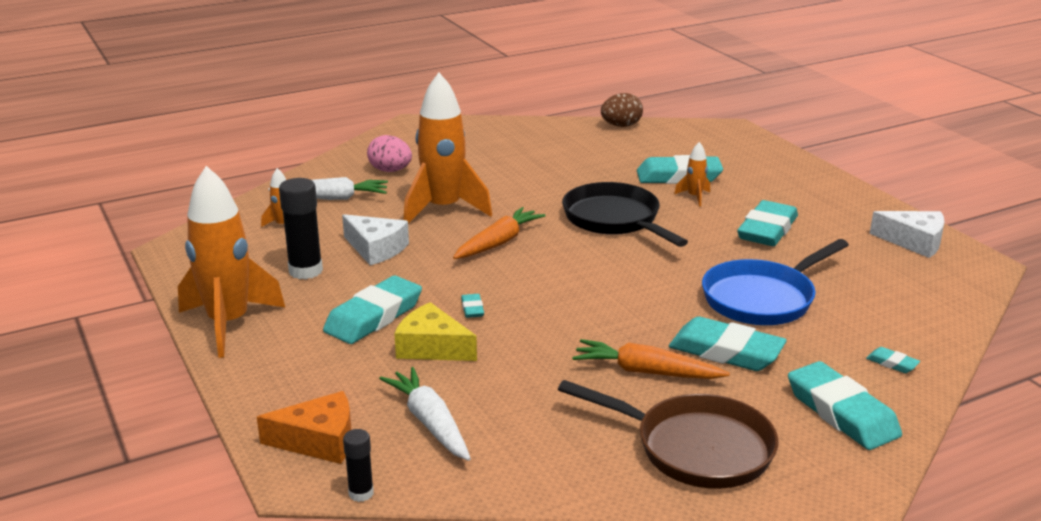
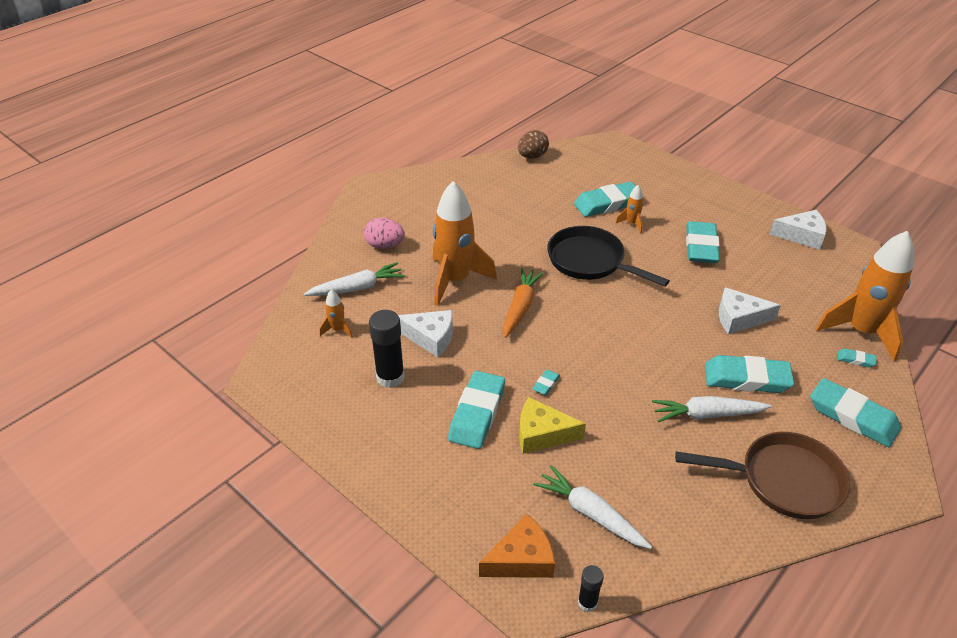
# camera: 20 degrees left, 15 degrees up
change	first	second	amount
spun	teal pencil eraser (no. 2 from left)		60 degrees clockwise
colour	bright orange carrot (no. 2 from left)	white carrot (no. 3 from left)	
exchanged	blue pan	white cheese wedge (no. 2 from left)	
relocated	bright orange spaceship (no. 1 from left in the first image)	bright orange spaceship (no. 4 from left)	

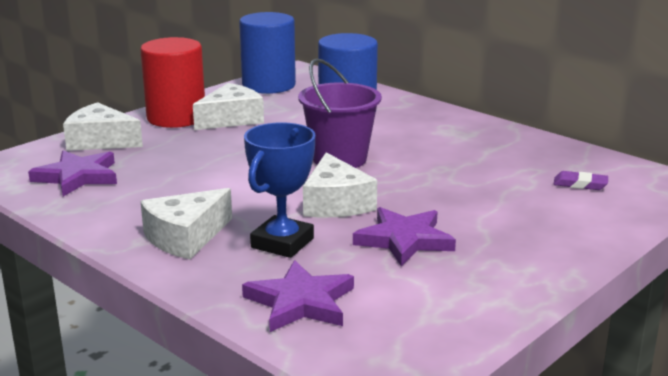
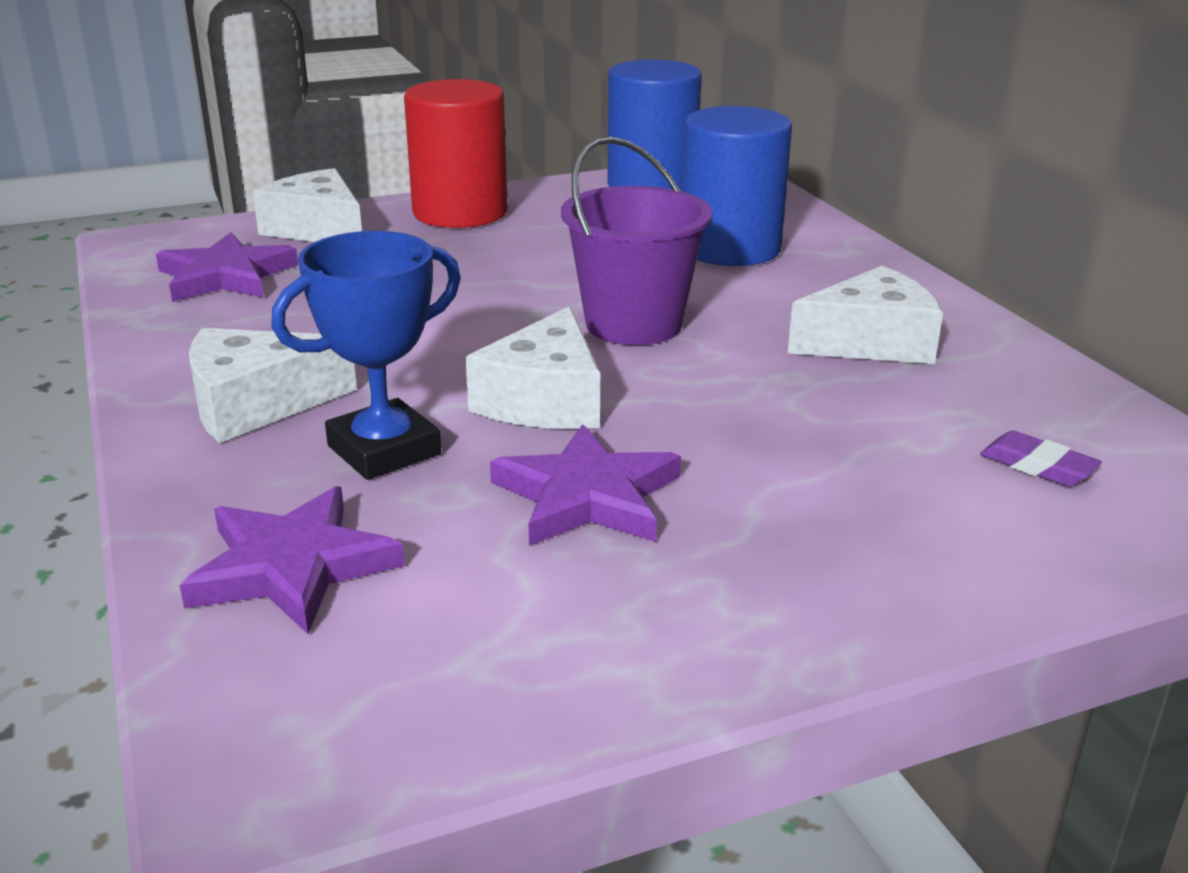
# camera: 25 degrees right, 5 degrees up
change	first	second	amount
relocated	white cheese wedge (no. 3 from left in the first image)	white cheese wedge (no. 4 from left)	

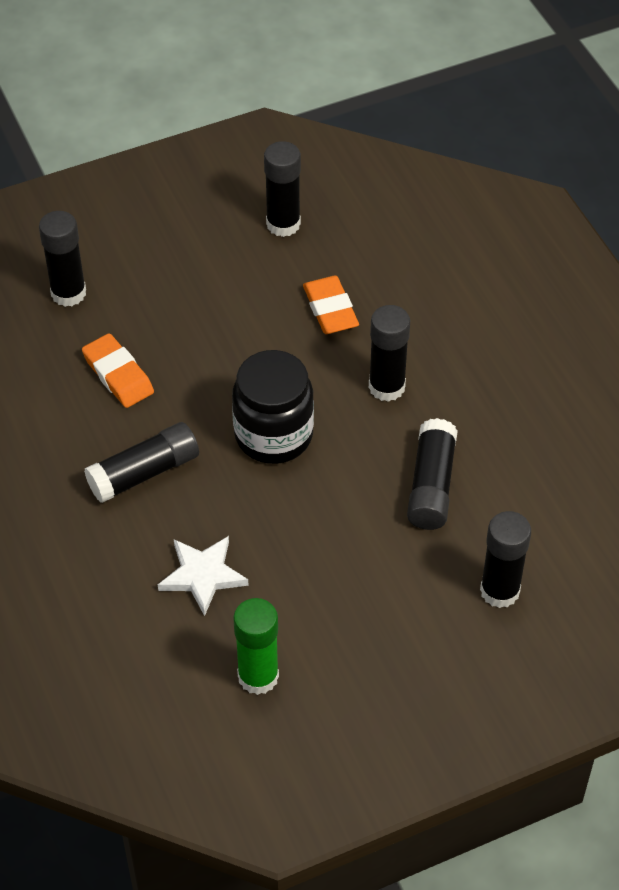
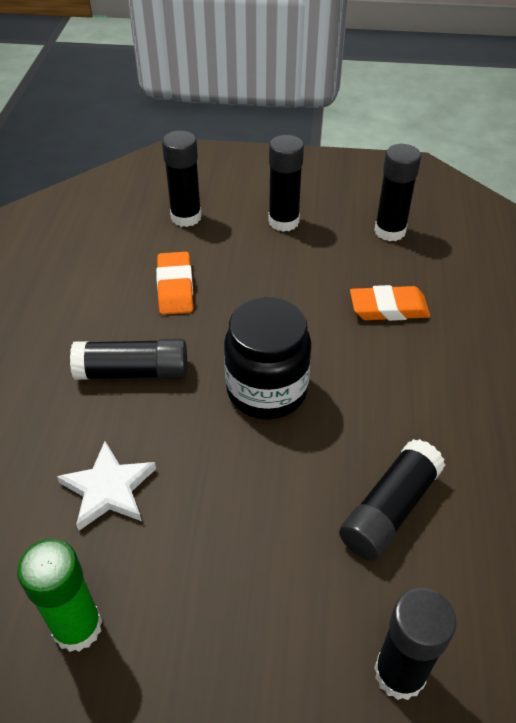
# camera: 30 degrees right, 5 degrees down
change	first	second	amount
relocated	black glue stick (no. 4 from left in the first image)	black glue stick (no. 3 from left)	
spun	bright orange pencil eraser (no. 2 from left)		75 degrees clockwise

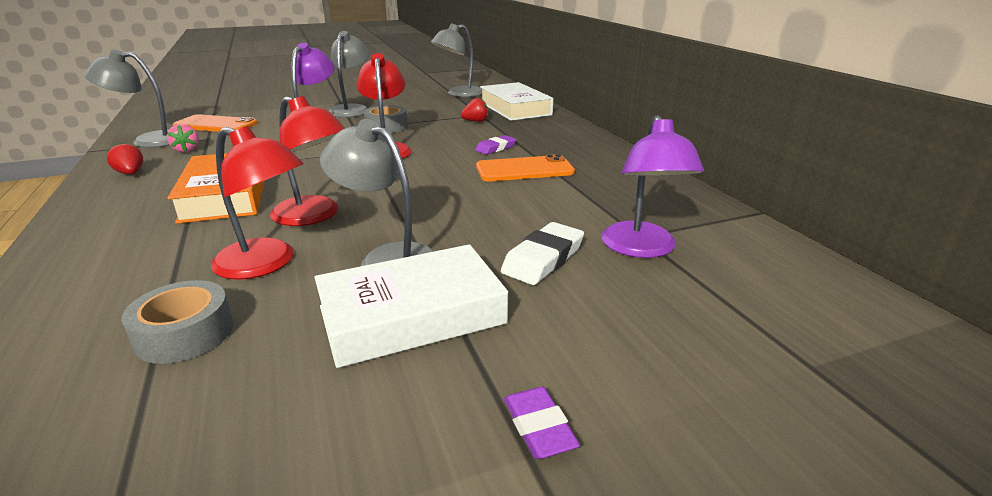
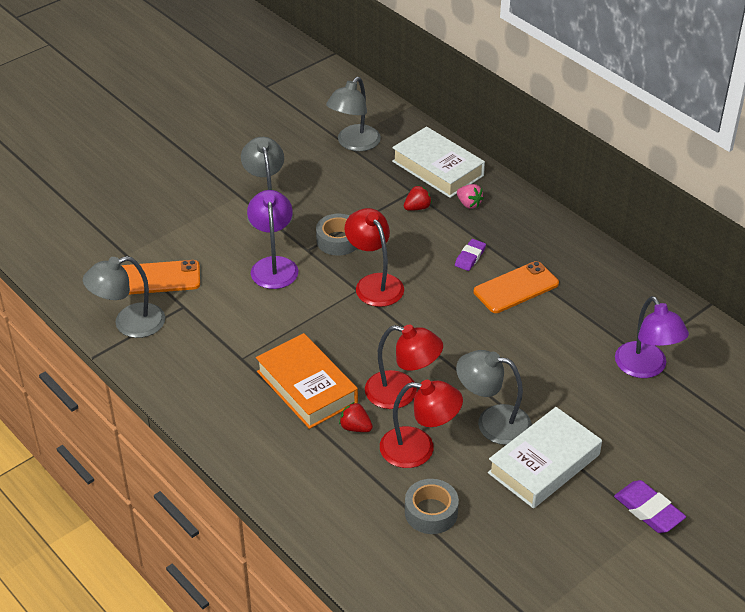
# camera: 20 degrees left, 15 degrees up
change	first	second	amount
relocated	crimson strawberry (no. 1 from left)		
relocated	pink strawberry		
size	violet pencil eraser (no. 2 from left)		x1.51
missing	white pencil eraser		

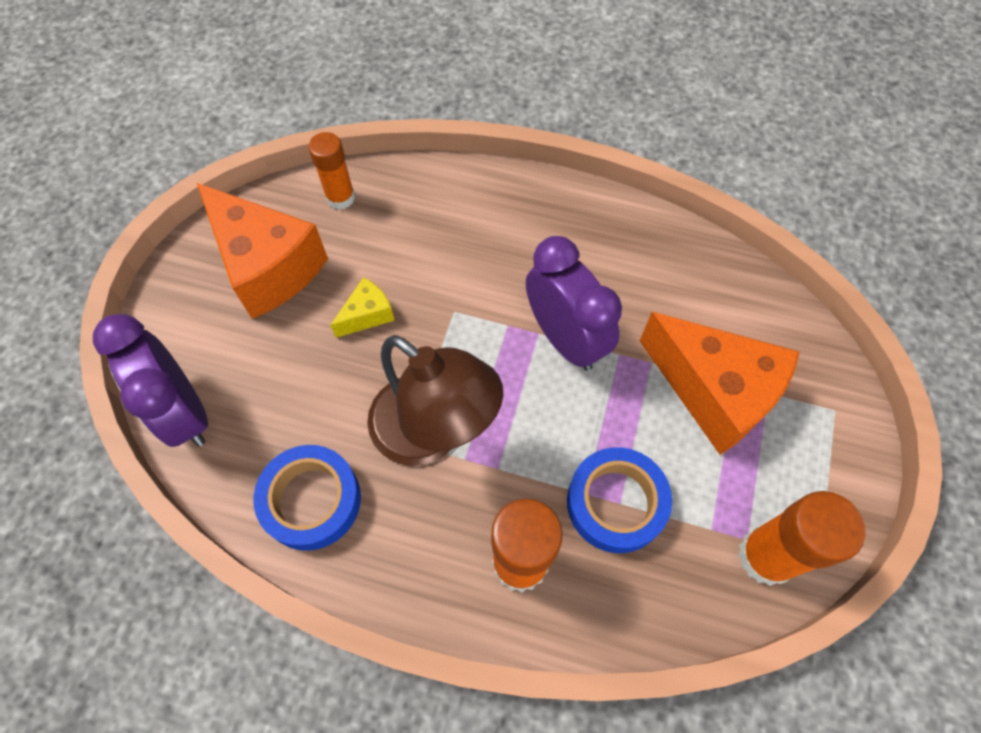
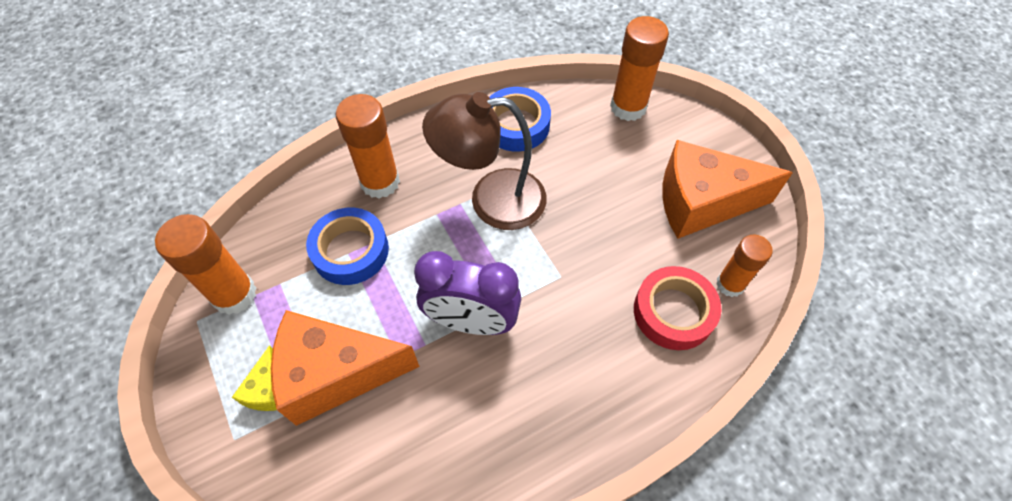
# camera: 135 degrees right, 5 degrees down
change	first	second	amount
relocated	golden cheese wedge		
exchanged	violet bedside clock (no. 1 from left)	bright orange glue stick (no. 3 from left)	
appeared		crimson tape	

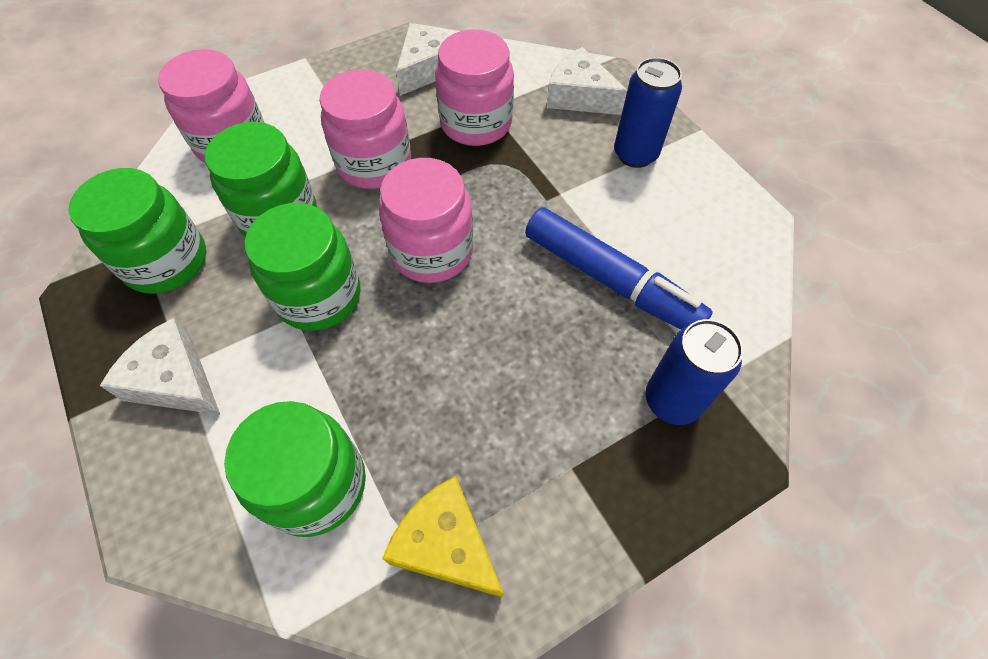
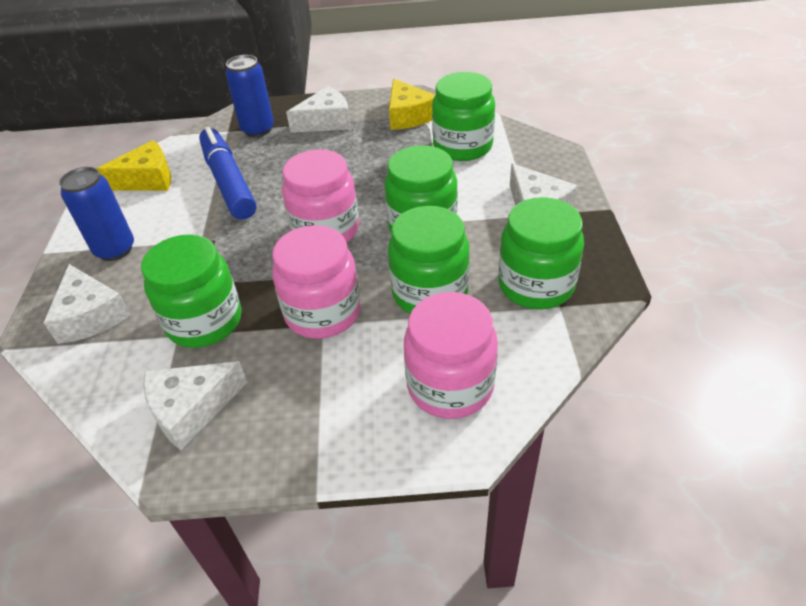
# camera: 150 degrees left, 15 degrees down
change	first	second	amount
appeared		golden cheese wedge (no. 1 from left)	
colour	pink preserve jar (no. 4 from left)	leaf-green preserve jar (no. 1 from left)	
appeared		white cheese wedge (no. 3 from left)	

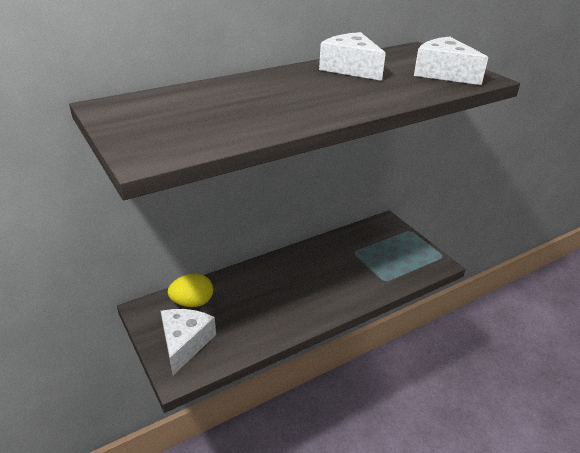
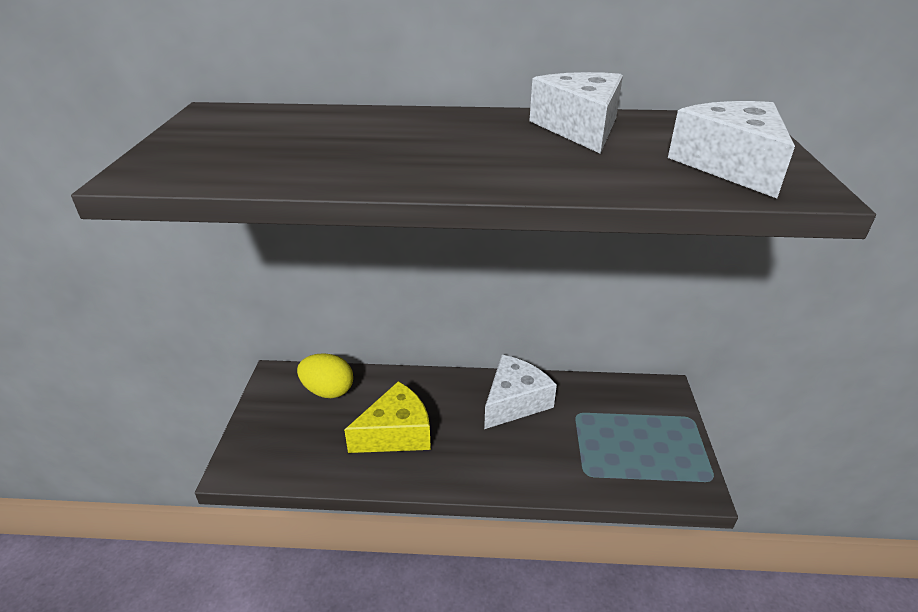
# camera: 35 degrees right, 0 degrees up
change	first	second	amount
appeared		golden cheese wedge	
relocated	white cheese wedge (no. 1 from left)		

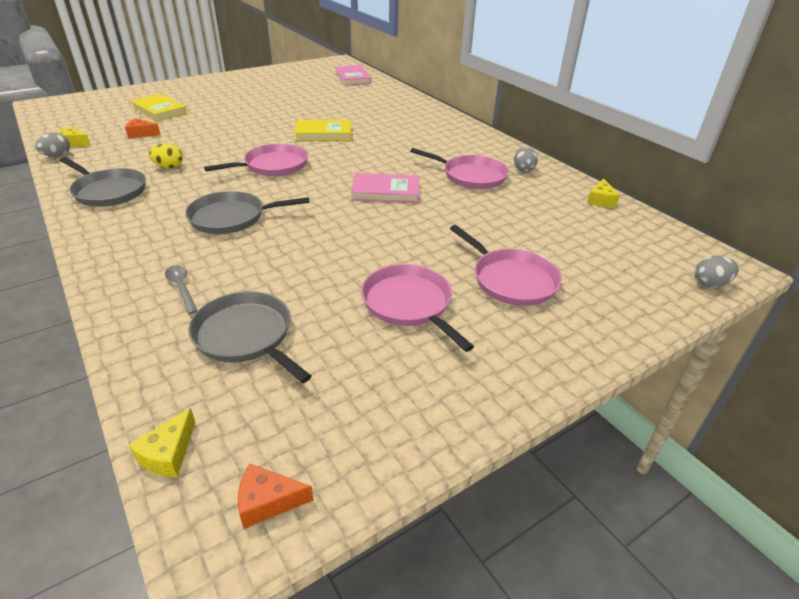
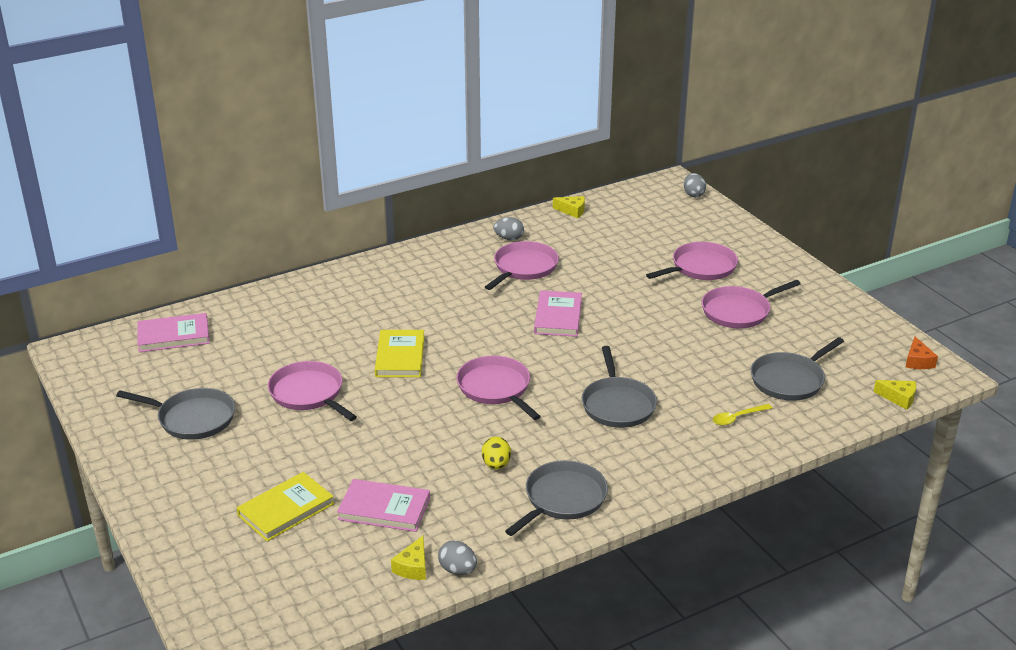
# camera: 85 degrees left, 5 degrees down
change	first	second	amount
appeared		ash-grey pan (no. 1 from left)	
appeared		pink pan (no. 1 from left)	
exchanged	bright orange cheese wedge (no. 1 from left)	pink hardcover (no. 2 from left)	
colour	ash-grey teaspoon	golden teaspoon	

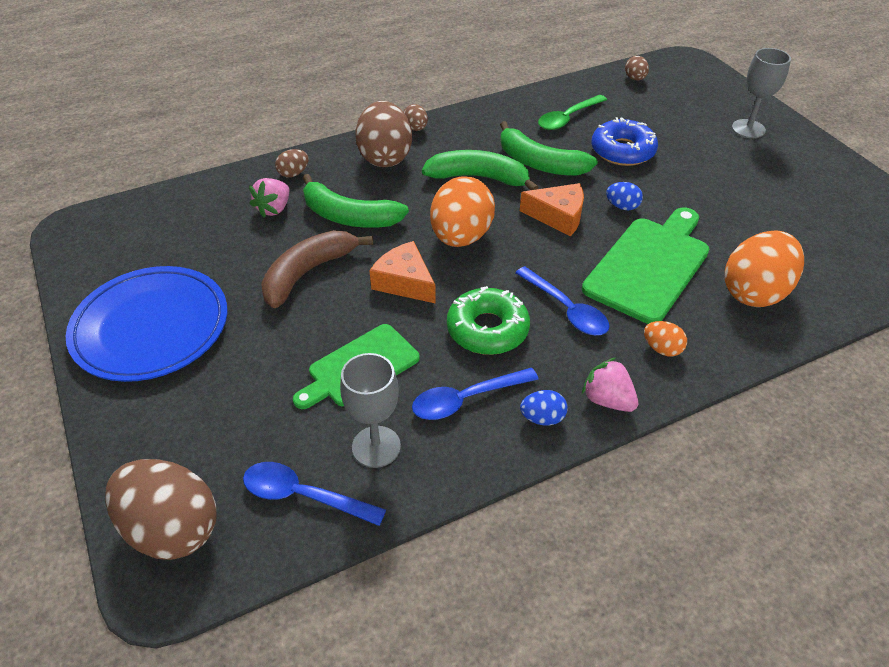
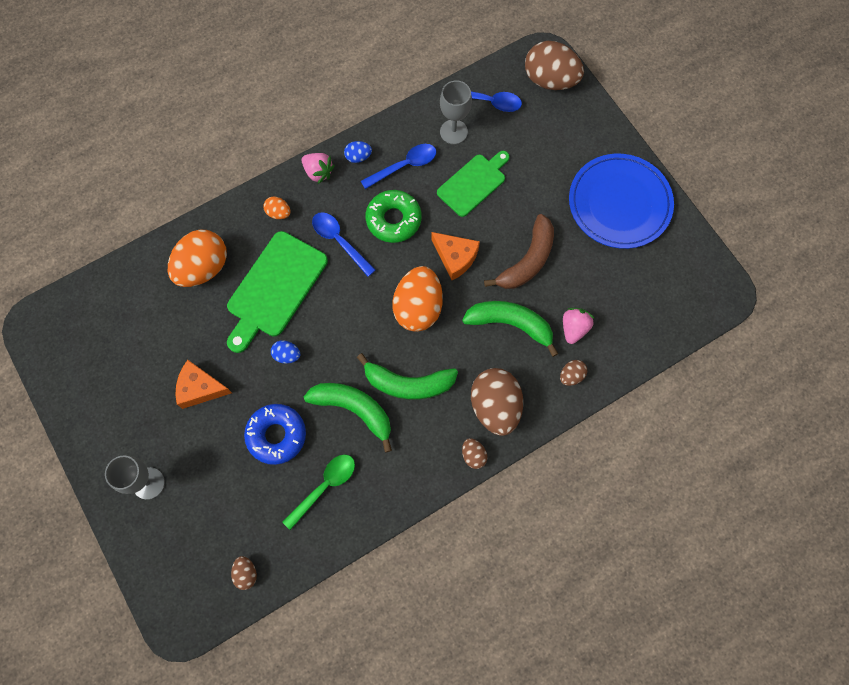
# camera: 175 degrees right, 25 degrees up
change	first	second	amount
relocated	bright orange cheese wedge (no. 2 from left in the first image)	bright orange cheese wedge (no. 1 from left)	

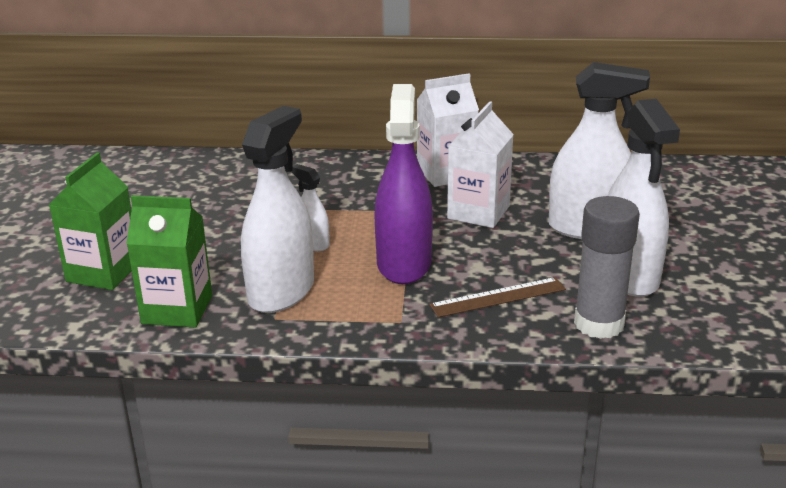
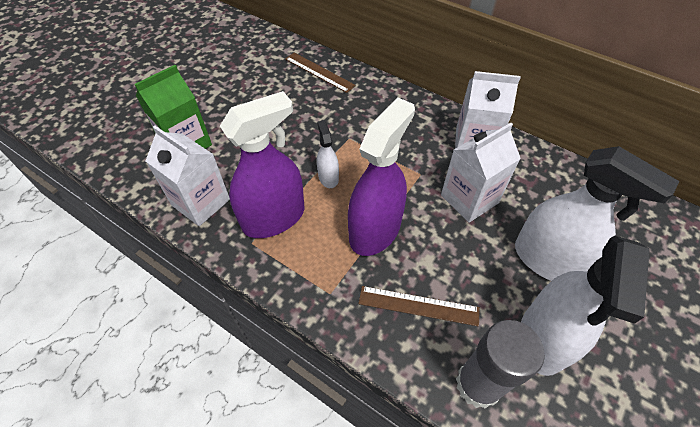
# camera: 30 degrees right, 25 degrees up
change	first	second	amount
colour	leaf-green carton (no. 2 from left)	white carton (no. 1 from left)	
colour	white sprayer (no. 1 from left)	violet sprayer (no. 1 from left)	
appeared		dark brown straightedge (no. 1 from left)	

